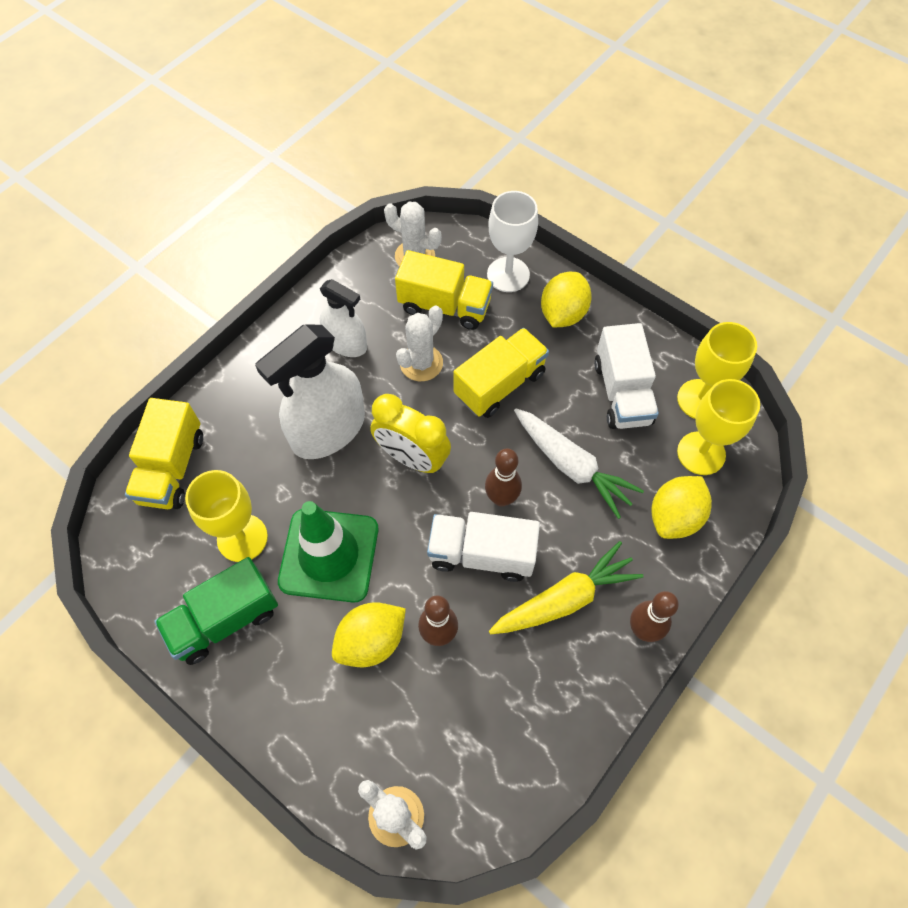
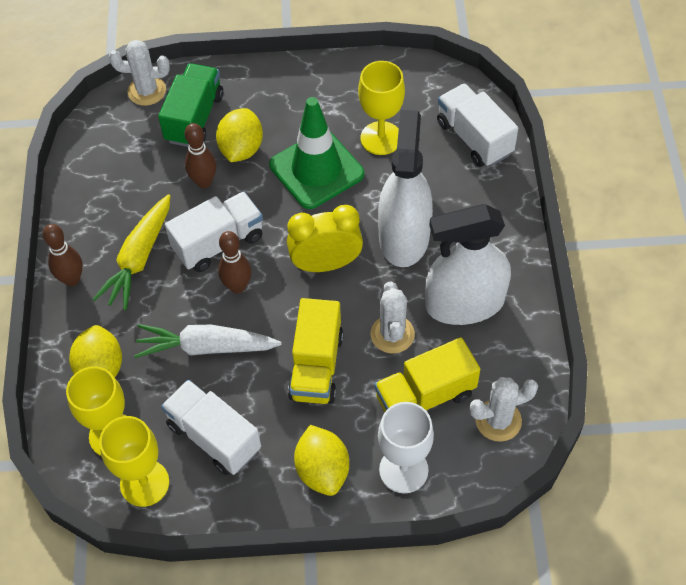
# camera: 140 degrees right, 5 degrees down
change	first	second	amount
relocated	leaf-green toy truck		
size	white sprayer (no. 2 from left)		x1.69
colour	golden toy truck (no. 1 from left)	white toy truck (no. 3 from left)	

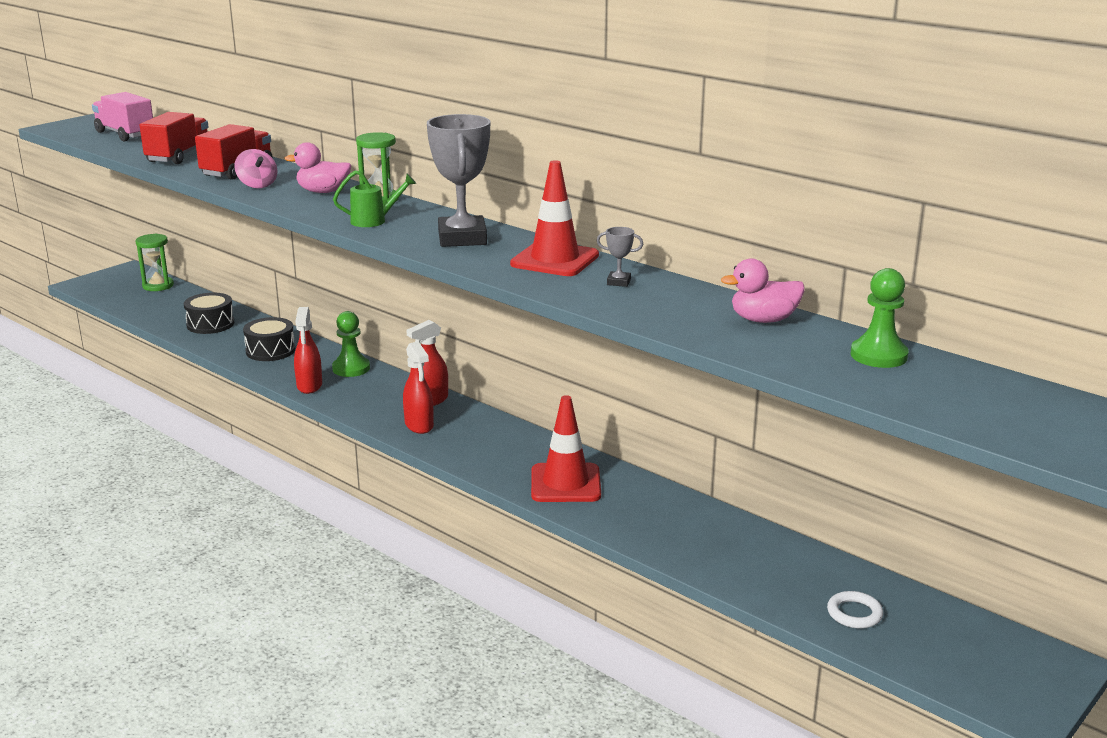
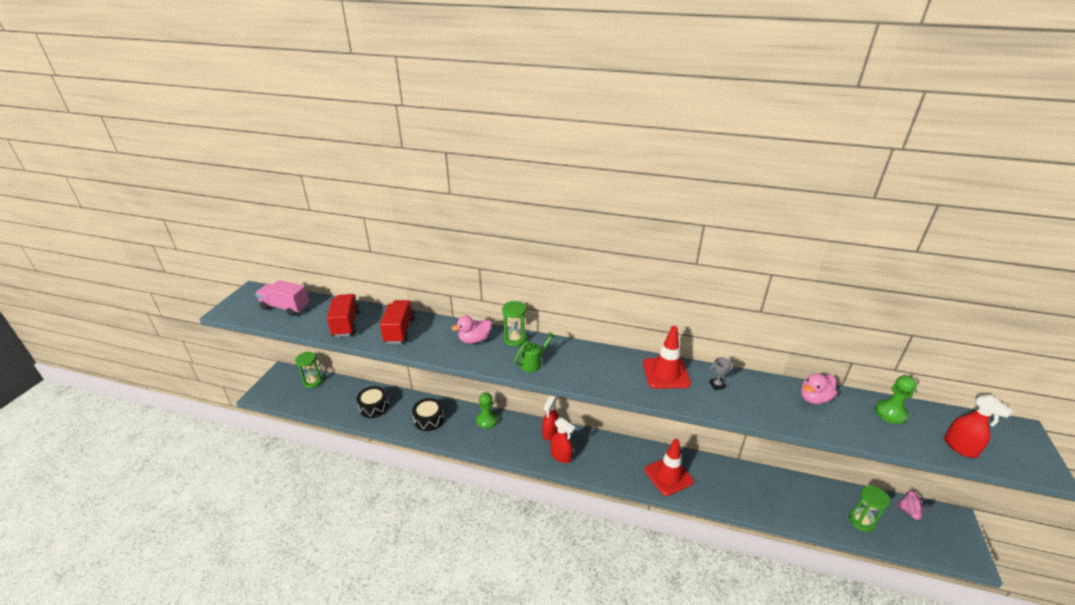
# camera: 25 degrees left, 10 degrees up
change	first	second	amount
exchanged	white hoop	leaf-green sand timer (no. 3 from left)	
relocated	pink toy top		
relocated	crimson sprayer (no. 1 from left in the first image)	crimson sprayer (no. 3 from left)	
missing	ash-grey trophy (no. 1 from left)		

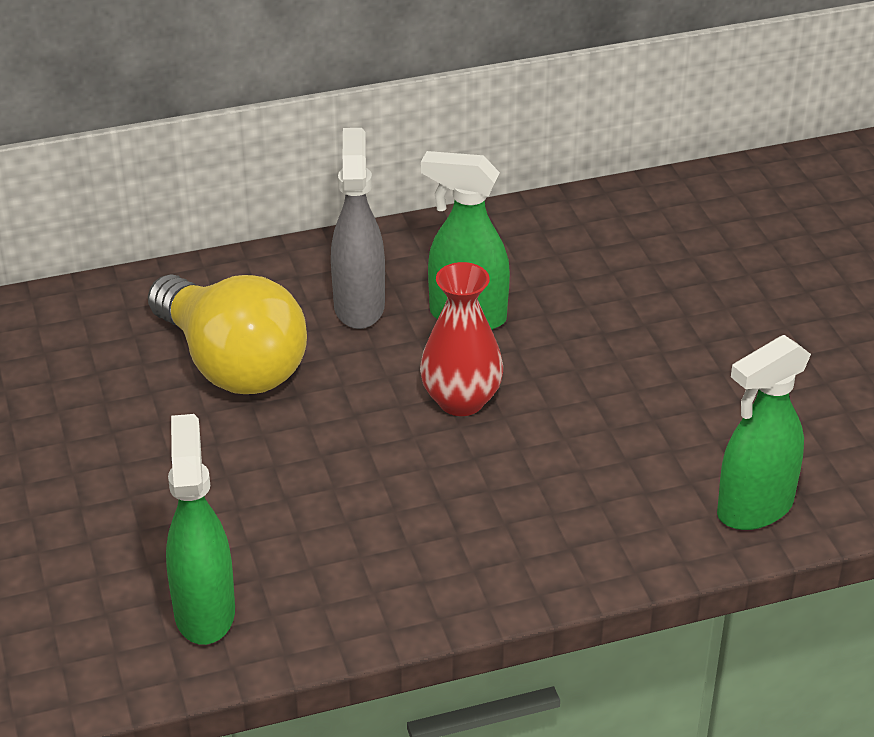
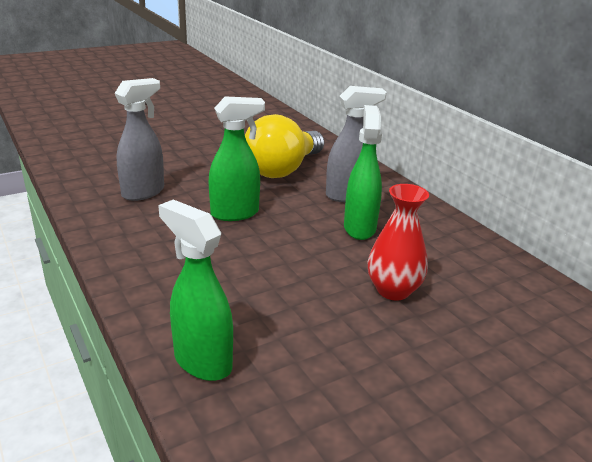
# camera: 75 degrees right, 10 degrees down
change	first	second	amount
appeared		ash-grey sprayer (no. 1 from left)	
relocated	leaf-green sprayer (no. 1 from left in the first image)	leaf-green sprayer (no. 2 from left)	
relocated	crimson tall vase		

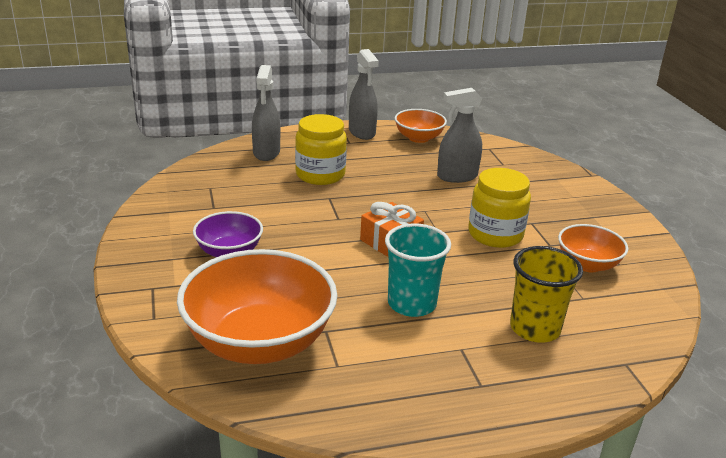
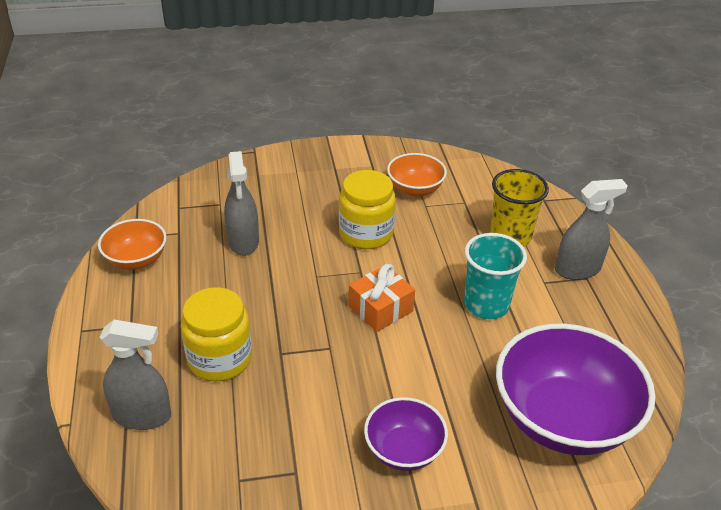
# camera: 85 degrees left, 10 degrees up
change	first	second	amount
colour	bright orange bowl (no. 1 from left)	violet bowl (no. 2 from left)	
relocated	ash-grey sprayer (no. 2 from left in the first image)	ash-grey sprayer (no. 3 from left)	

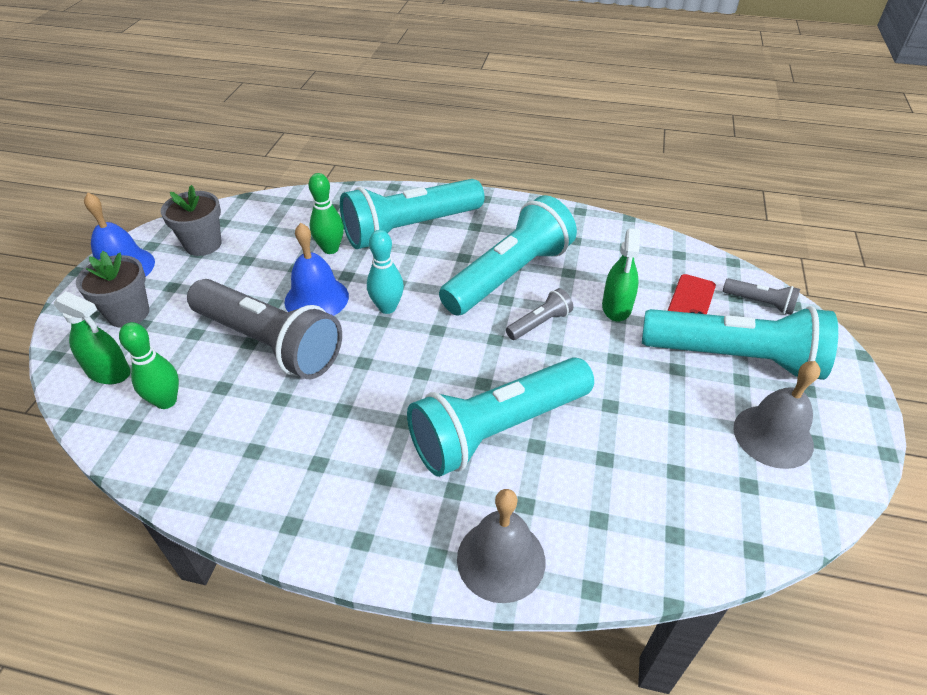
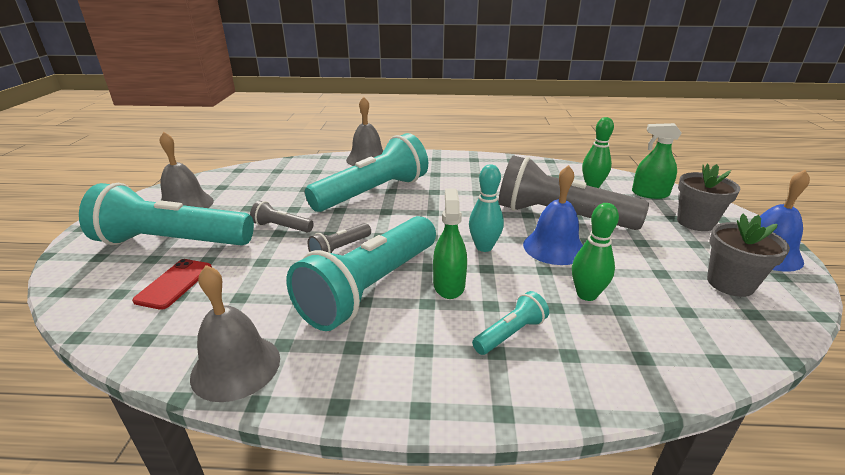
# camera: 170 degrees right, 15 degrees down
change	first	second	amount
appeared		ash-grey school bell (no. 2 from left)	
relocated	ash-grey torch (no. 3 from left in the first image)	ash-grey torch (no. 1 from left)	
relocated	leaf-green sprayer (no. 2 from left in the first image)	leaf-green sprayer (no. 1 from left)	
size	teal torch (no. 1 from left in the first image)	teal torch (no. 4 from left)	x0.43

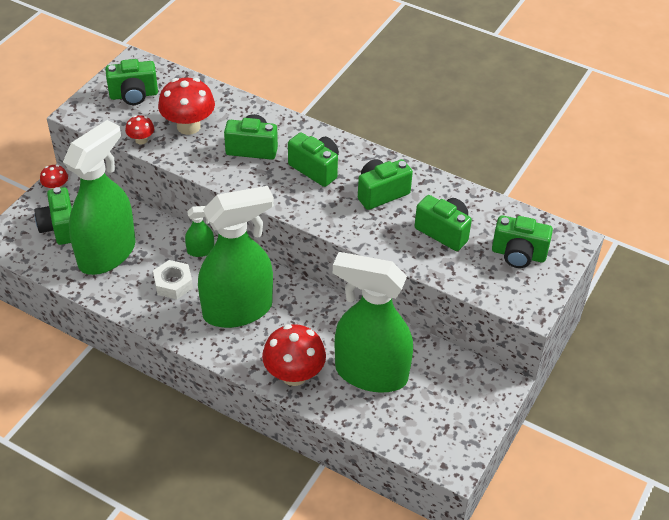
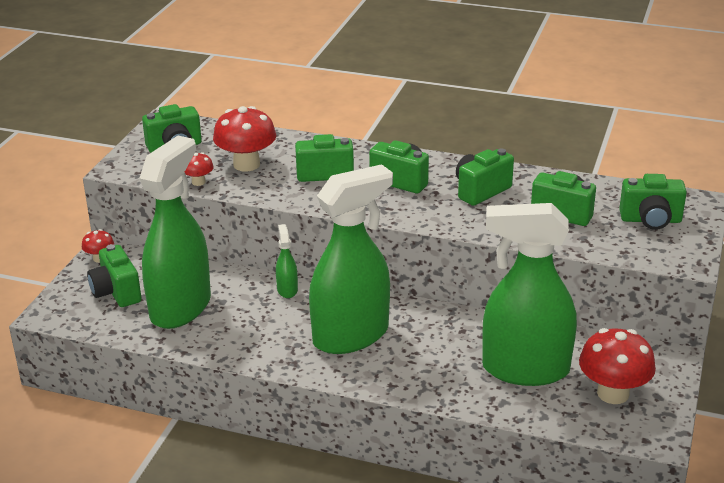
# camera: 10 degrees left, 15 degrees down
change	first	second	amount
spun	leaf-green sprayer (no. 2 from left)		75 degrees counterclockwise
relocated	crimson fungus (no. 4 from left)		
missing	white hexagon nut		

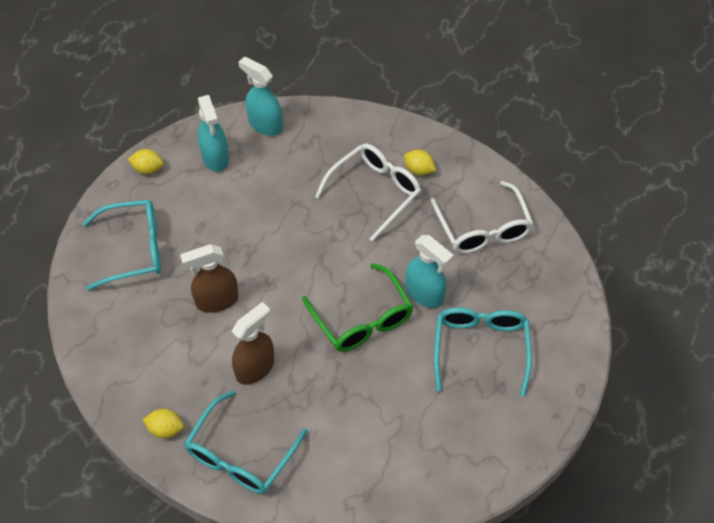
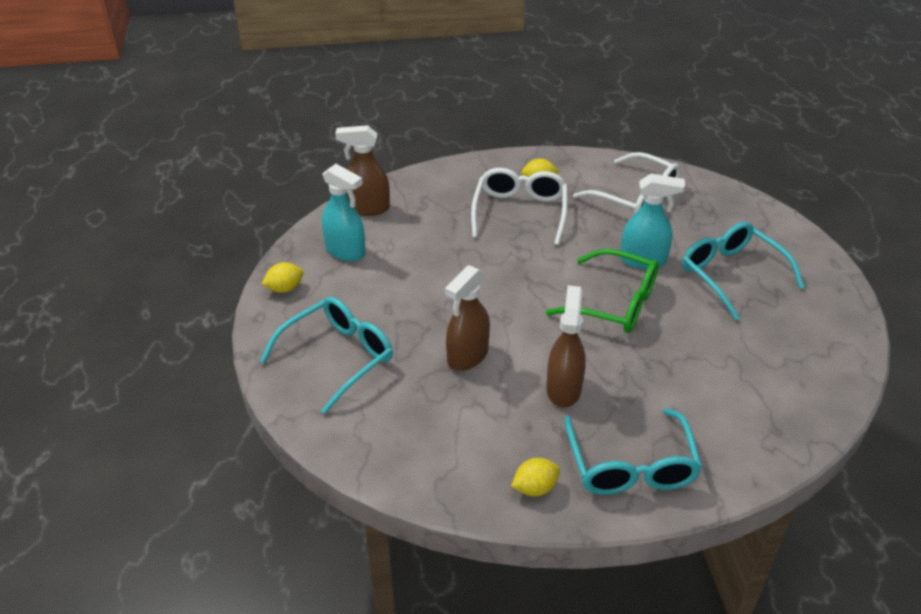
# camera: 35 degrees left, 15 degrees down
change	first	second	amount
colour	teal sprayer (no. 2 from left)	dark brown sprayer (no. 1 from left)	

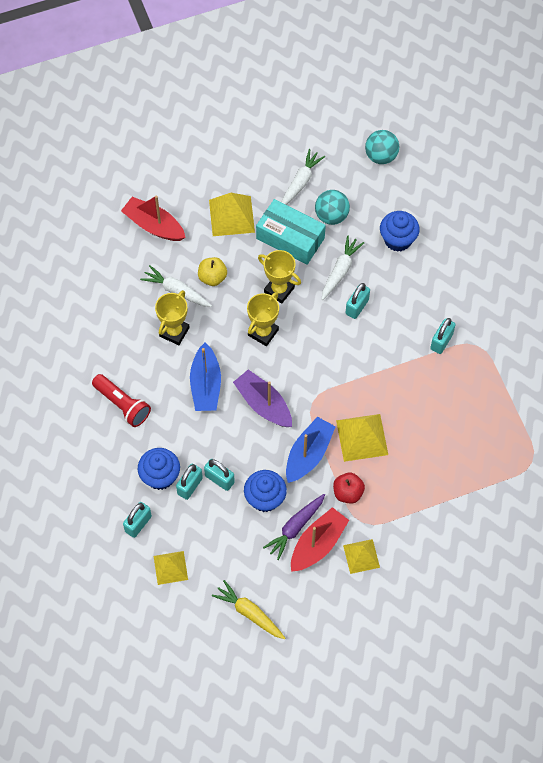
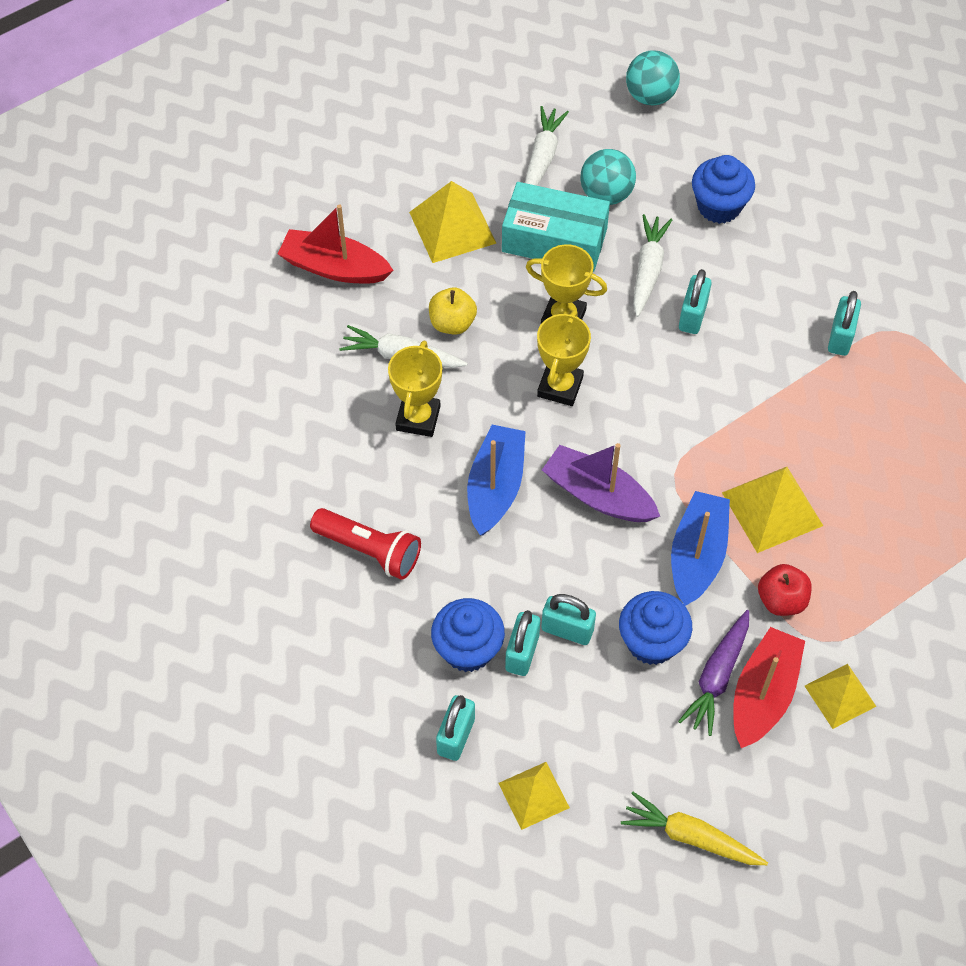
# camera: 15 degrees left, 5 degrees down
change	first	second	amount
spun	blue sailboat (no. 1 from left)		150 degrees counterclockwise

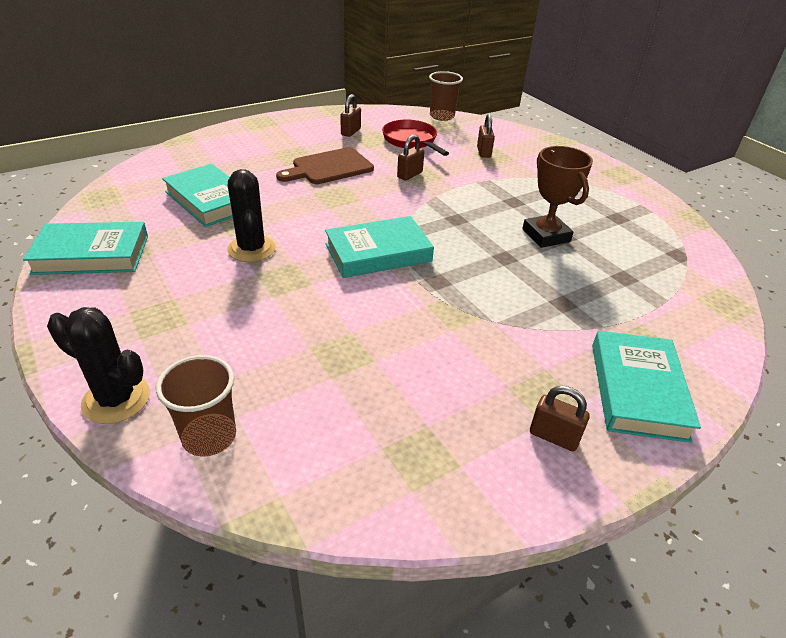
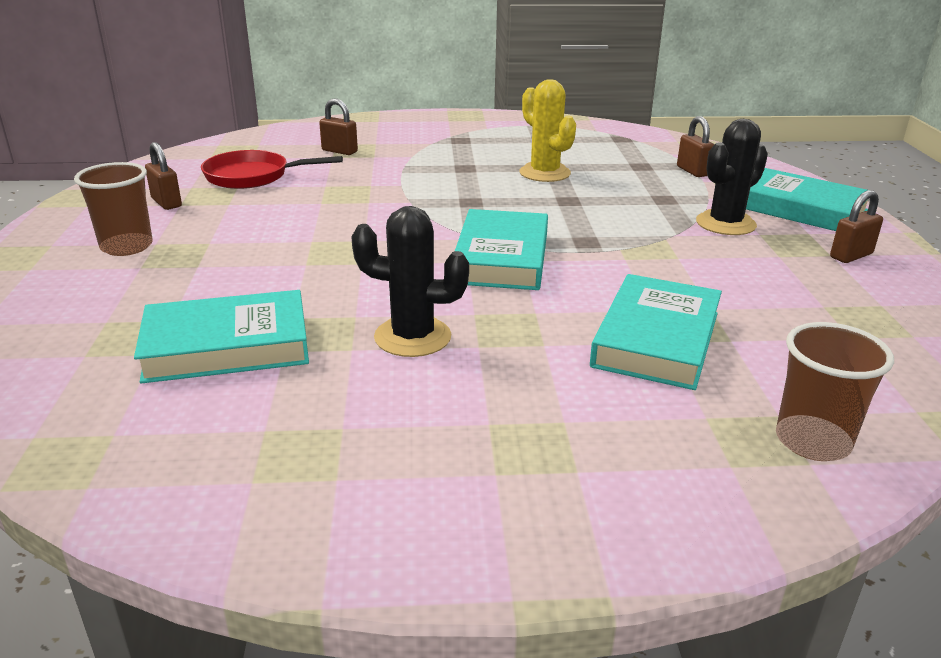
# camera: 60 degrees left, 10 degrees down
change	first	second	amount
relocated	dark brown cup (no. 2 from left in the first image)	dark brown cup (no. 1 from left)	
exchanged	dark brown trophy	golden saguaro cactus	
relocated	teal hardcover (no. 1 from left in the first image)	teal hardcover (no. 3 from left)	
relocated	dark brown lock (no. 2 from left in the first image)	dark brown lock (no. 3 from left)	
relocated	black saguaro cactus (no. 1 from left in the first image)	black saguaro cactus (no. 2 from left)	
missing	dark brown bread board		

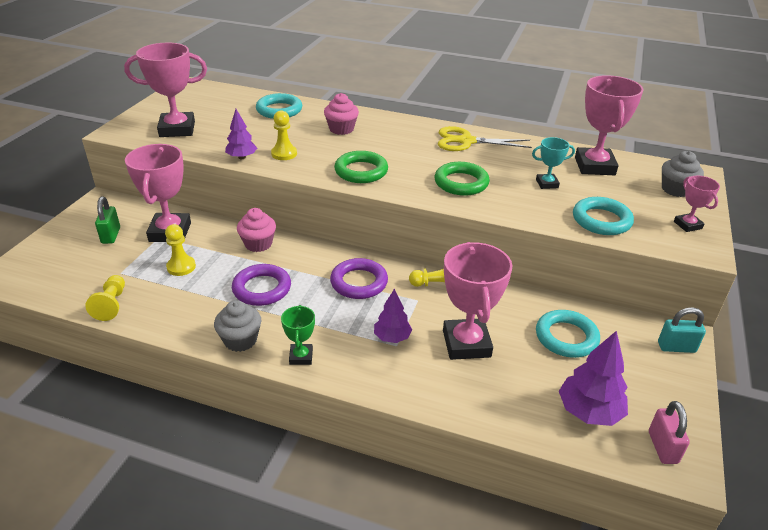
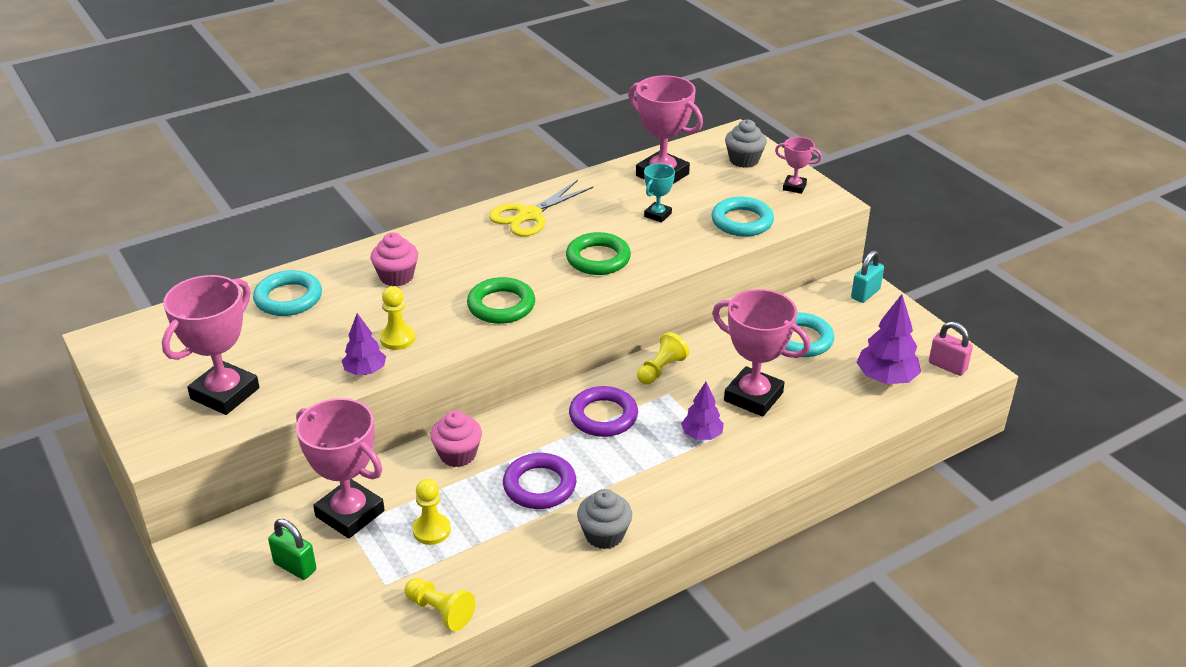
# camera: 50 degrees left, 0 degrees up
change	first	second	amount
missing	leaf-green trophy		

